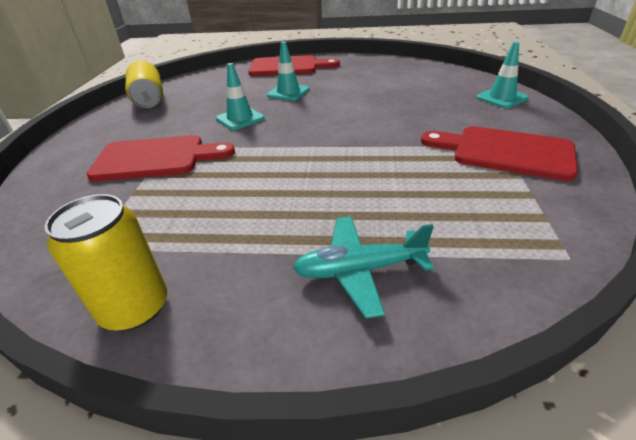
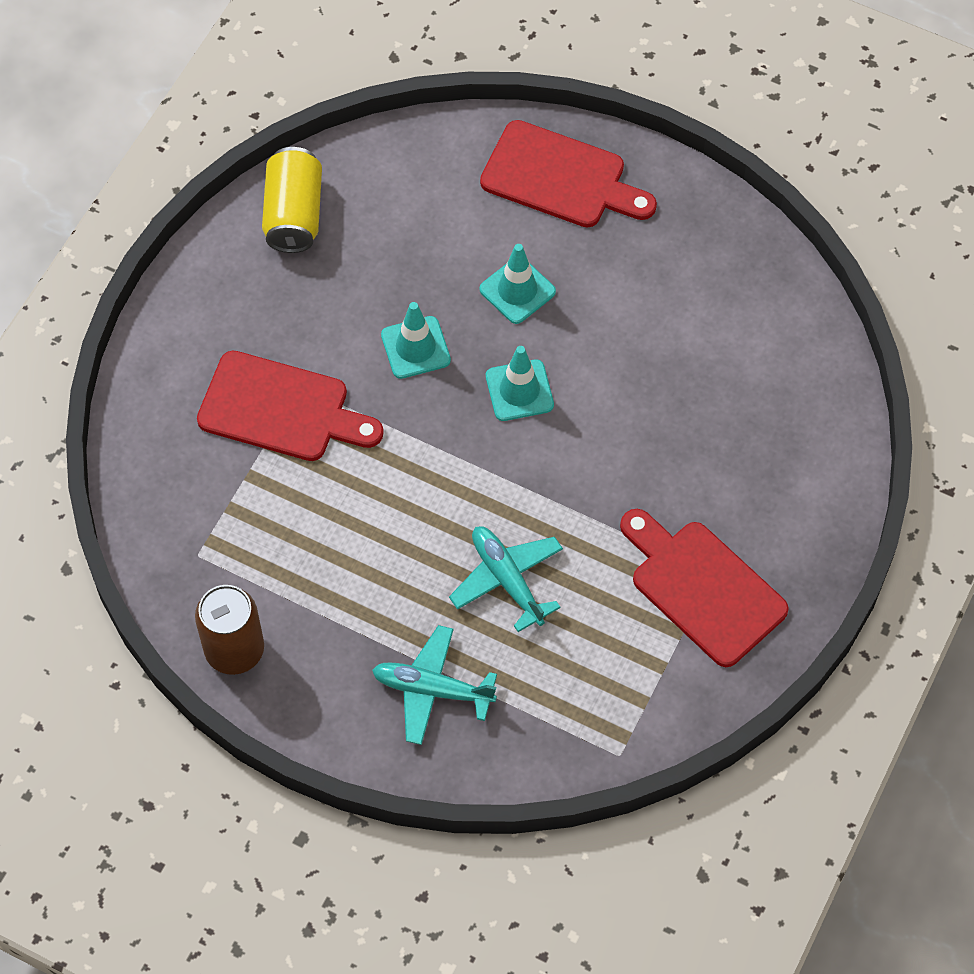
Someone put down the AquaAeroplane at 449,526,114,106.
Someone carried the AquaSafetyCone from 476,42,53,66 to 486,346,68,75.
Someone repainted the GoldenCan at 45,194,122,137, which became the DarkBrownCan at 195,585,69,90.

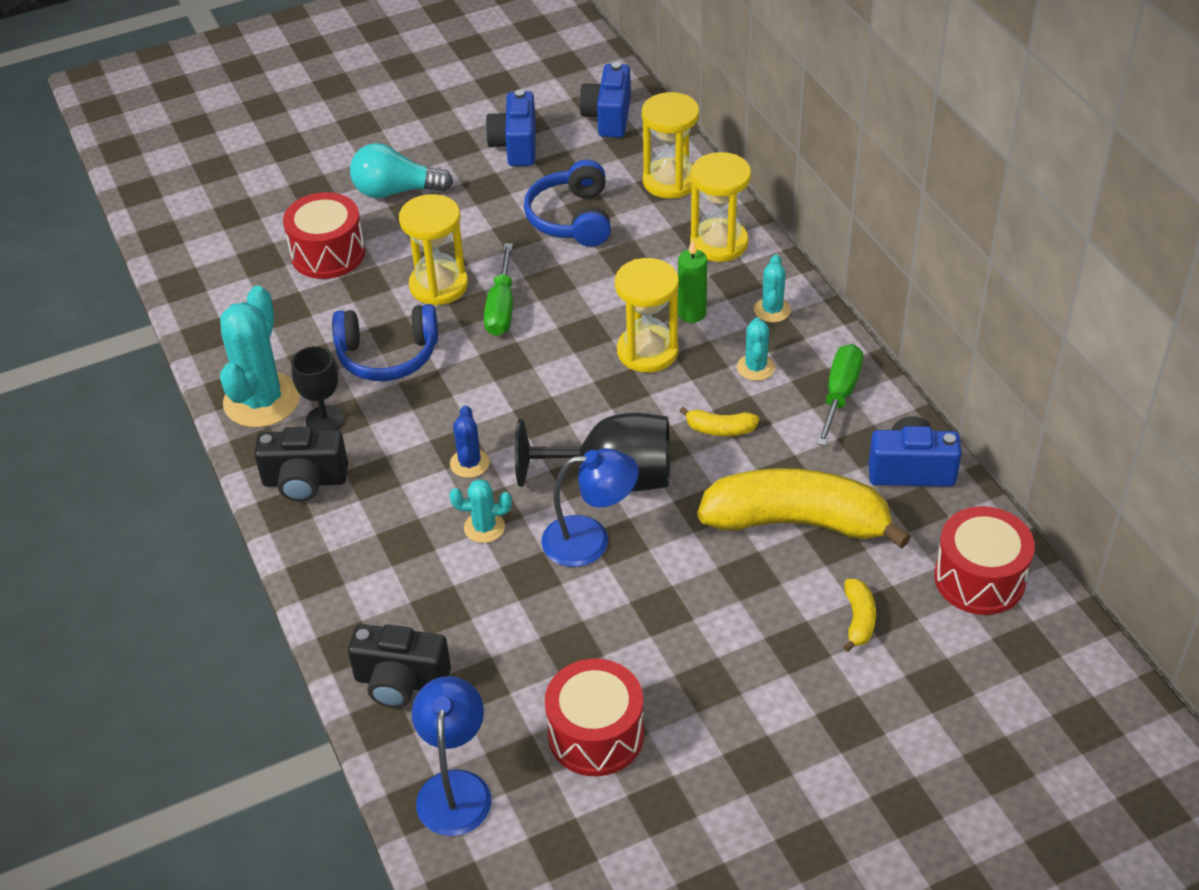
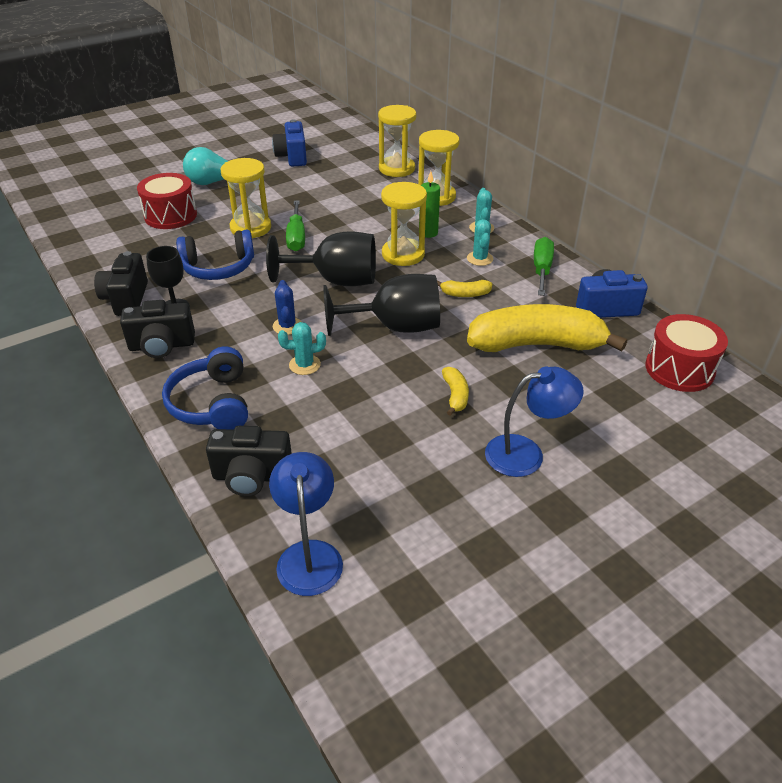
Someone took away the ScarletDrum at 545,659,99,117.
Someone took away the RoyalBluePhotoCamera at 579,62,52,75.
Someone put down the BlackGoblet at 266,231,110,55.
Someone carried the RoyalBlueHeadset from 524,160,87,87 to 162,346,86,84.
Someone carried the RoyalBlueDeskLamp from 541,448,98,119 to 485,367,99,110.
Someone carried the GoldenBanana from 843,579,33,73 to 442,367,27,49.
Someone swapped the AquaCactus at 220,286,80,142 for the BlackPhotoCamera at 94,251,54,65.

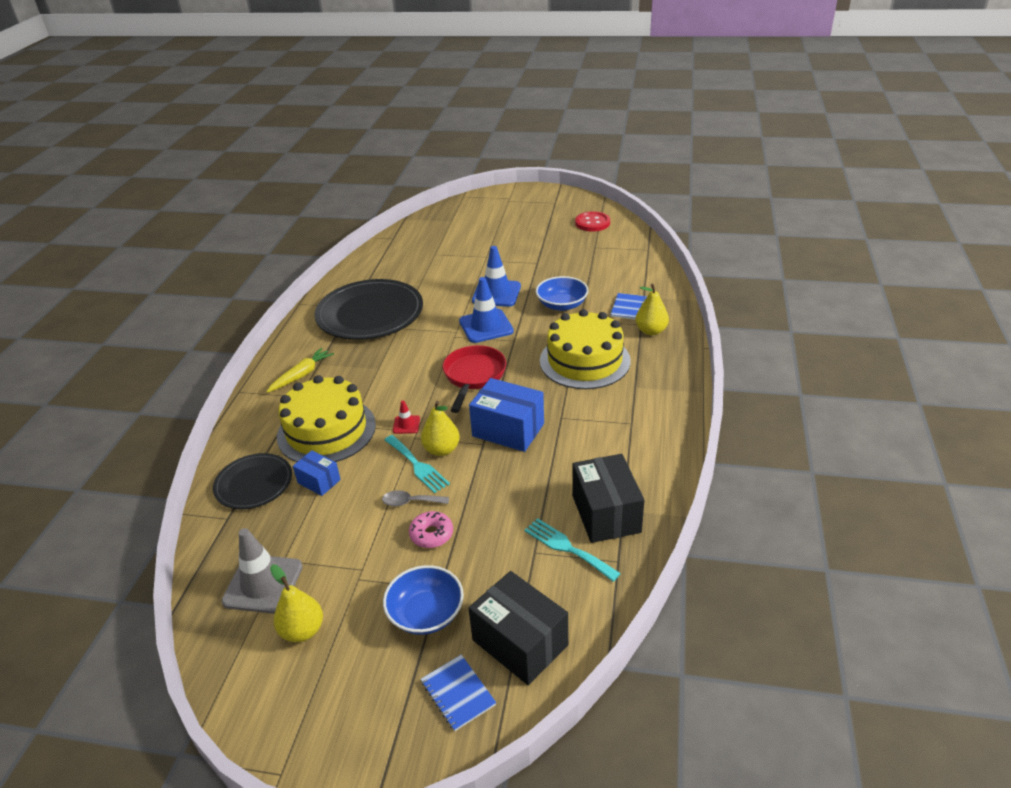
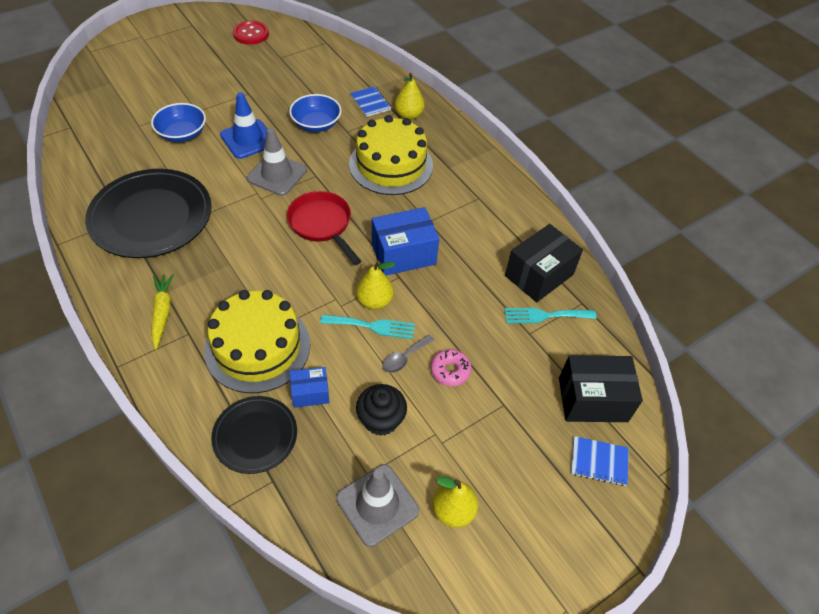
Someone took away the ScarletSafetyCone at 393,400,27,34.
Someone put down the BlackCupcake at 356,384,51,52.
Someone carried the RoyalBlueDeepDish from 383,565,81,70 to 151,103,55,39.
Someone repainted the RoyalBlueSafetyCone at 459,277,55,66, which became the AshGreySafetyCone at 247,128,60,68.
Someone rotated the BlackParcel at 572,454,73,89 by 75 degrees counterclockwise.

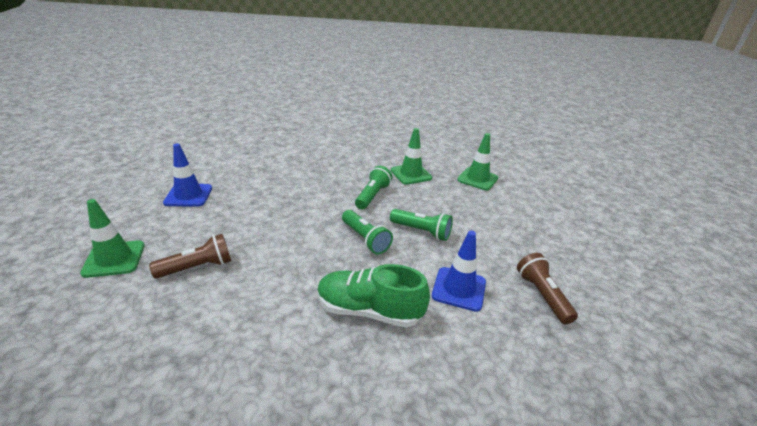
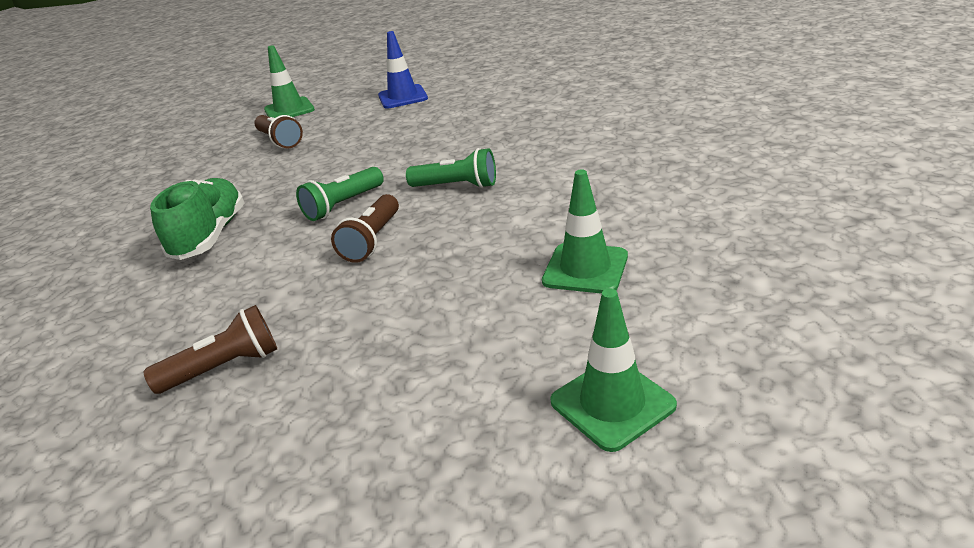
Someone took away the RoyalBlueSafetyCone at 432,231,54,81.
Someone carried the LeafGreenSafetyCone from 391,128,41,57 to 550,288,127,164.
Someone repainted the LeafGreenFlashlight at 390,209,63,32, which became the DarkBrownFlashlight at 331,194,68,69.

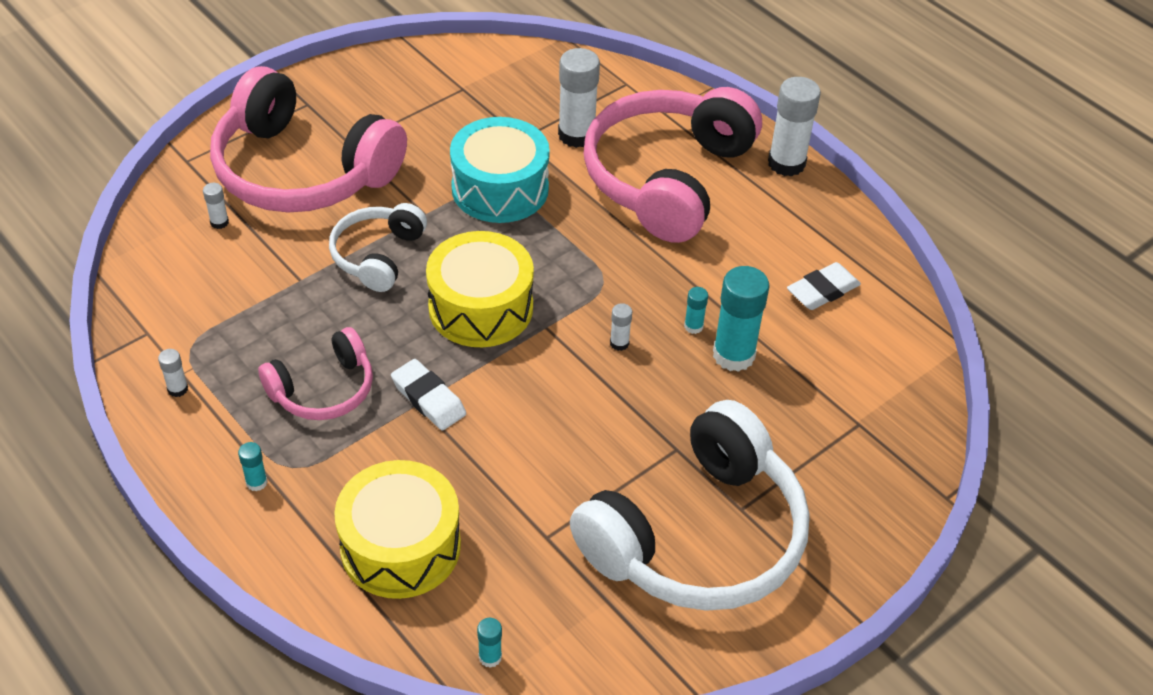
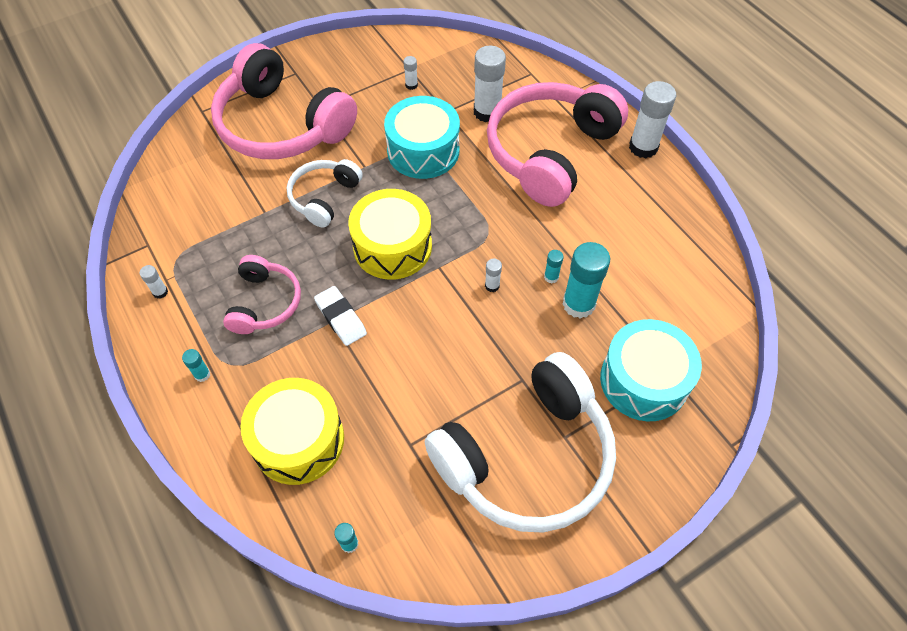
Someone took away the WhiteGumEraser at 787,262,74,48.
Someone put down the AquaDrum at 600,319,102,102.
Someone carried the WhiteGlue from 203,183,26,46 to 404,56,14,34.
Someone rotated the PinkHeadset at 258,327,115,93 by 60 degrees counterclockwise.

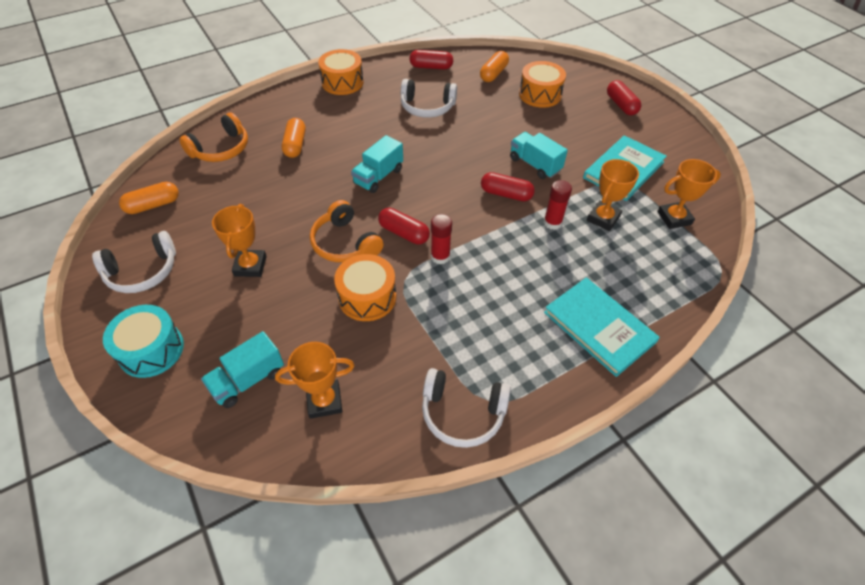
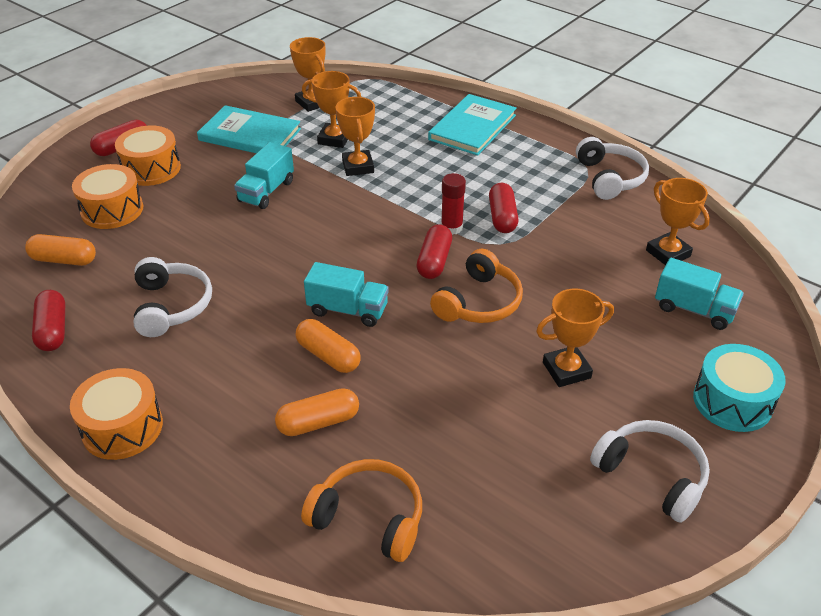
Someone carried the OrangeColouredCapsule from 119,182,60,32 to 296,319,65,54.
Someone carried the OrangeColouredDrum from 334,254,62,67 to 115,125,66,61.
Someone carried the ScarletCapsule from 481,172,54,29 to 489,183,29,50.
Someone swapped the ScarletGlue at 544,180,28,50 for the OrangeColouredPrizeCup at 336,97,39,79.

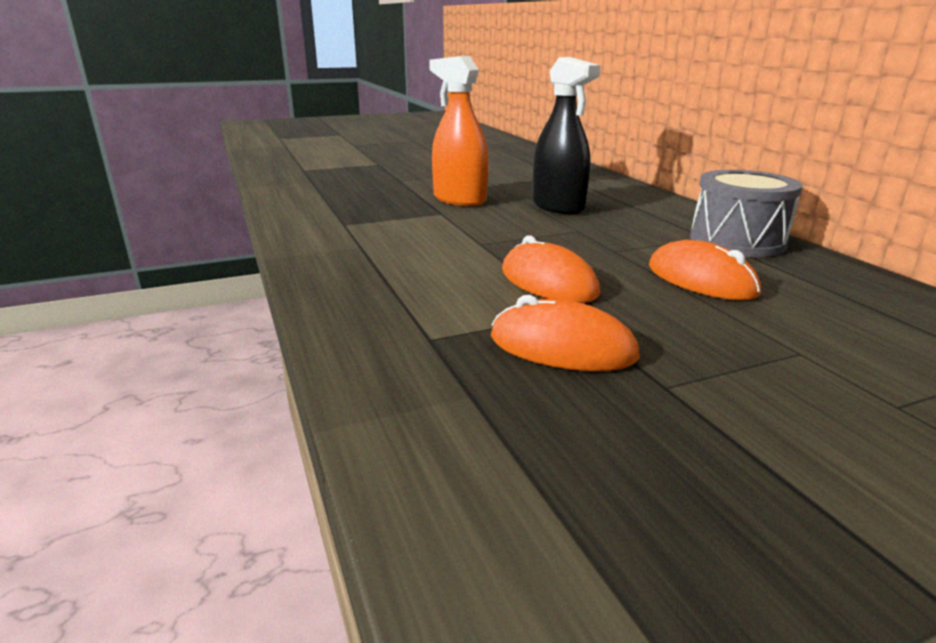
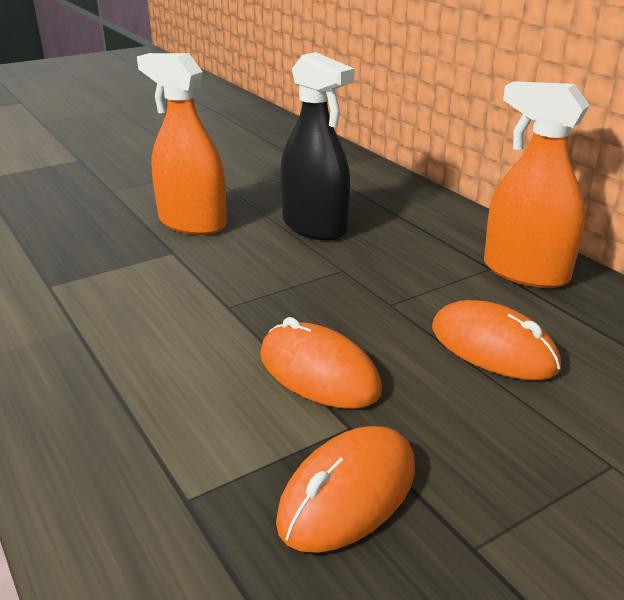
Someone swapped the AshGreyDrum at 690,170,113,87 for the OrangeColouredSprayCleaner at 484,81,106,207.
Someone rotated the OrangeColouredPcMouse at 491,295,149,76 by 60 degrees counterclockwise.

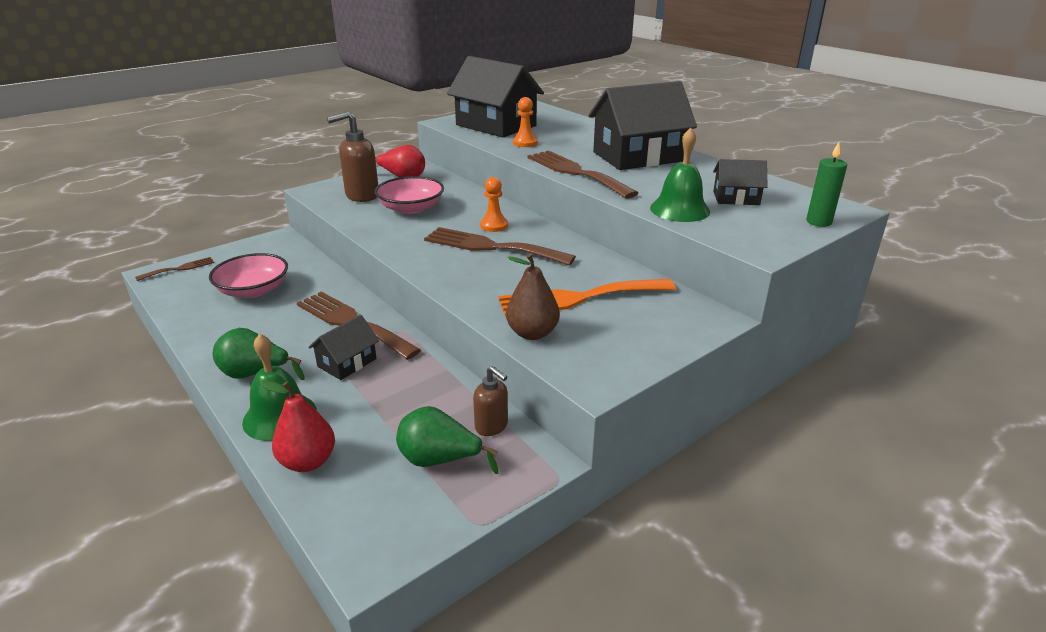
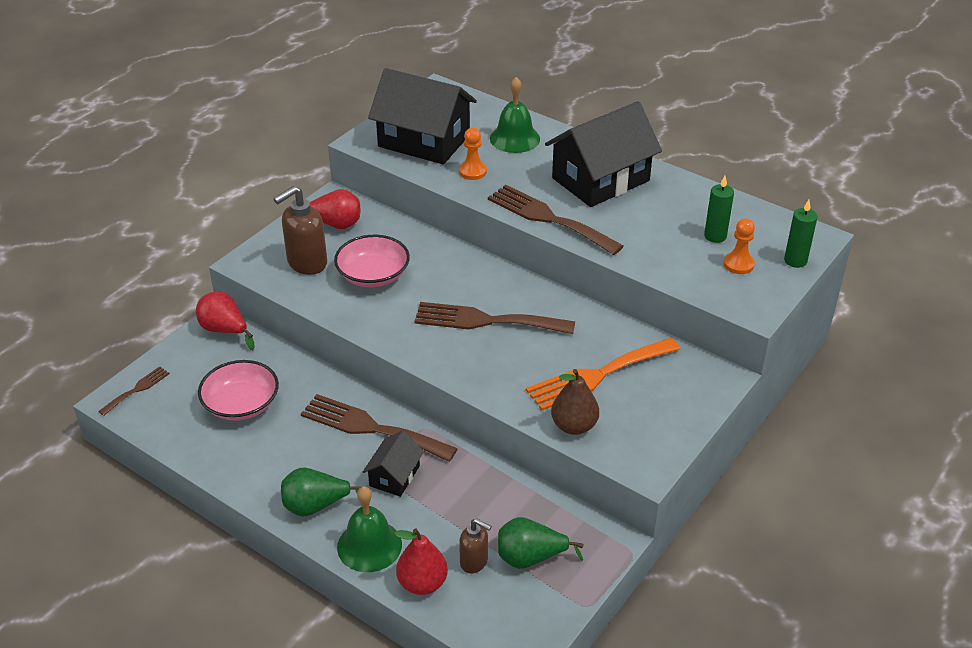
Someone put down the ScarletPearFruit at 196,291,59,59.
Someone carried the DarkBrownPumpBottle from 473,366,35,70 to 459,518,33,55.
Someone carried the OrangeColouredPawn from 480,177,28,55 to 724,218,31,56.
Someone carried the LeafGreenBell from 650,128,60,94 to 490,77,50,76.
Someone swapped the BlackHouse at 713,159,55,46 for the LeafGreenPillarCandle at 704,176,30,67.

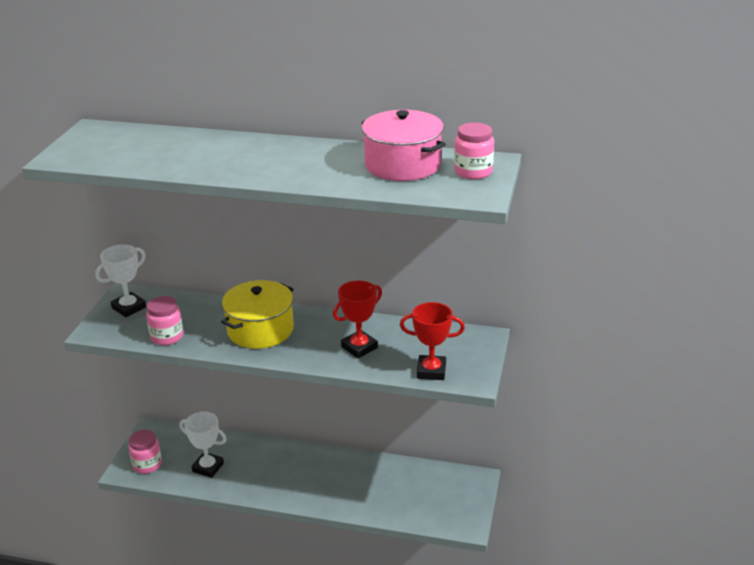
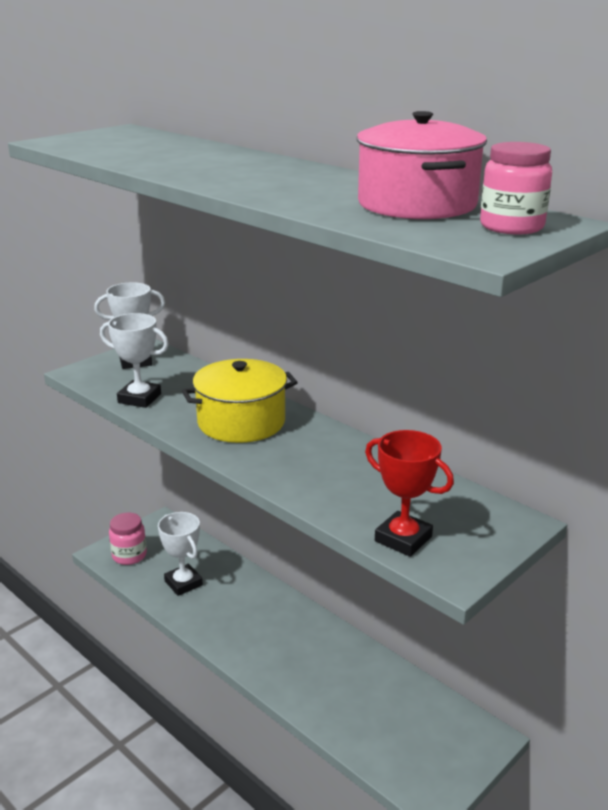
Someone took away the ScarletPrizeCup at 333,280,49,78.
Someone swapped the PinkJamJar at 146,296,37,49 for the WhitePrizeCup at 100,313,69,95.

